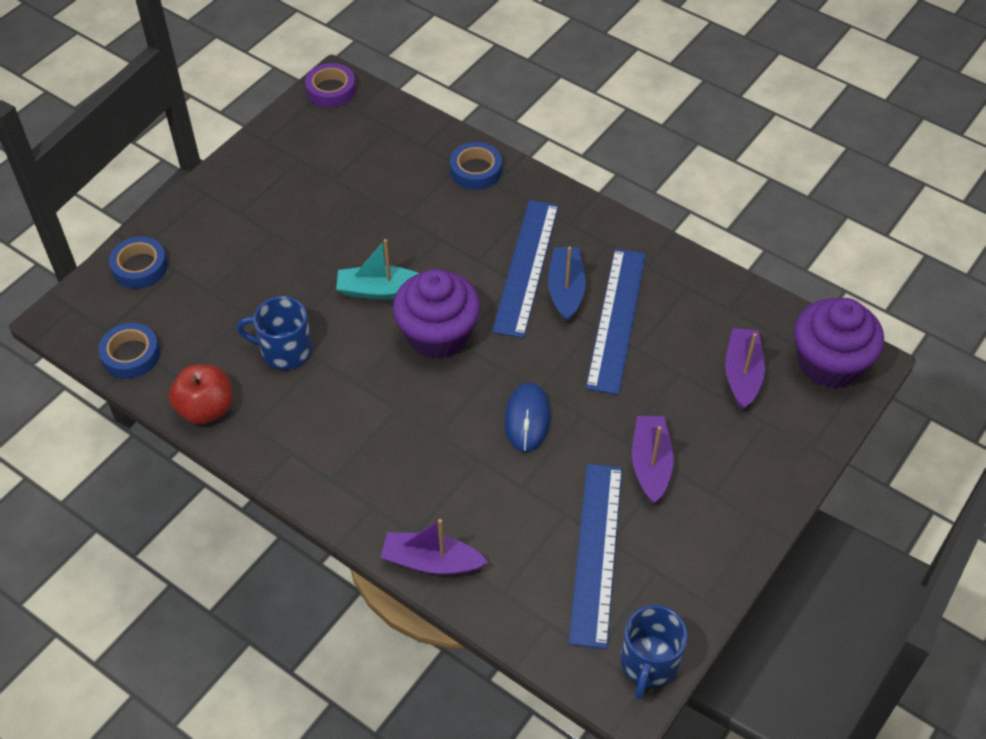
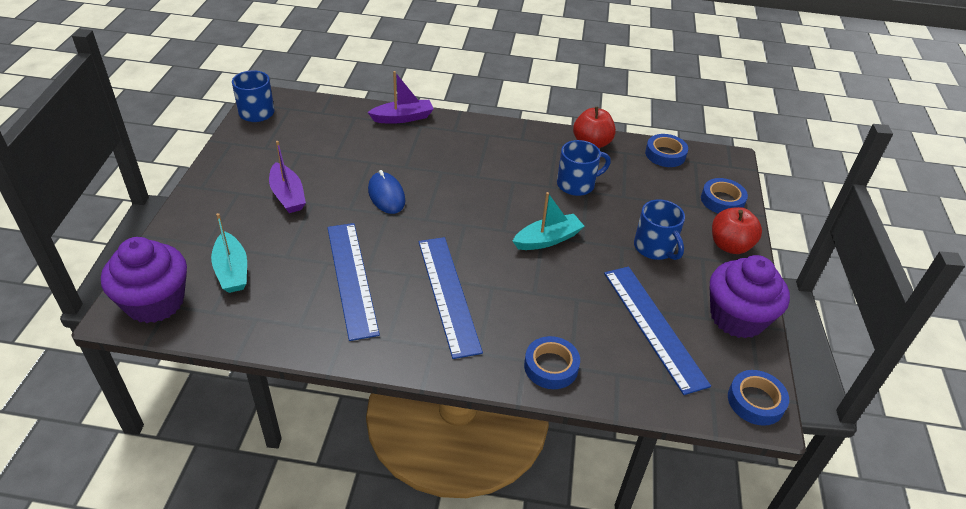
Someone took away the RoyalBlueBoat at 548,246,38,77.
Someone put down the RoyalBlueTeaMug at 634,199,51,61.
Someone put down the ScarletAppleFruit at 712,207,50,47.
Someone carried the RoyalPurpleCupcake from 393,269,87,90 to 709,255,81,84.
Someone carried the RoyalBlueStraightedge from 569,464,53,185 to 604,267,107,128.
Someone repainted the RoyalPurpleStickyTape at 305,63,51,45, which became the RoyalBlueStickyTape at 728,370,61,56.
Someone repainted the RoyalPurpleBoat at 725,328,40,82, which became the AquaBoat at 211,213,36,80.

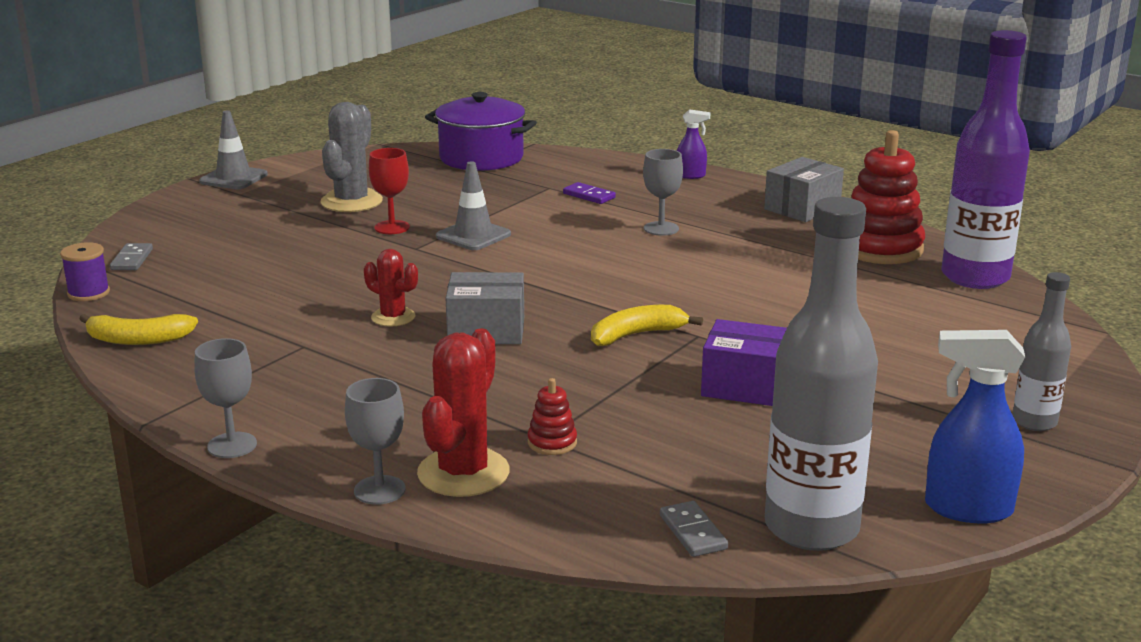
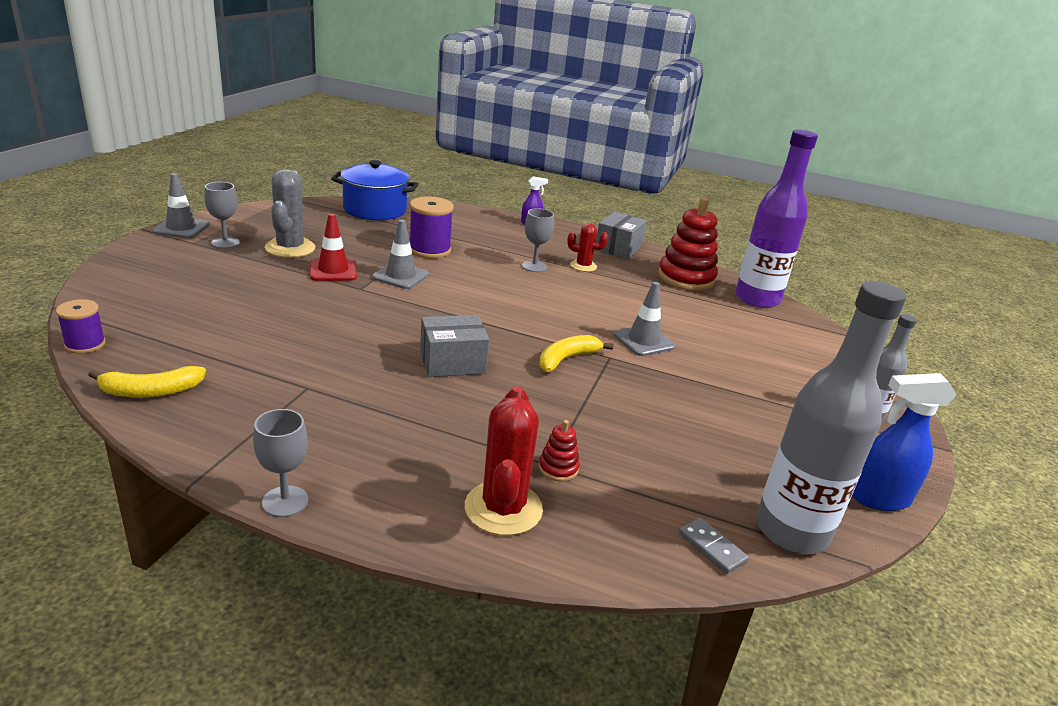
Someone took away the AshGreyDominoTile at 110,243,43,27.
Someone took away the RoyalPurpleDominoTile at 563,182,53,22.
Someone took away the RoyalPurpleParcel at 701,319,86,87.
Someone put down the RoyalPurpleSpool at 410,197,44,62.
Someone put down the AshGreySafetyCone at 613,282,62,74.
Someone carried the AshGreyGoblet from 345,378,61,127 to 204,182,36,67.
Someone carried the ScarletCactus from 364,249,54,78 to 567,223,42,49.
Someone swapped the ScarletGoblet at 369,148,41,86 for the ScarletSafetyCone at 310,213,47,68.
Someone repainted the RoyalPurpleCookingPot at 425,92,112,79, which became the RoyalBlueCookingPot at 331,160,87,60.

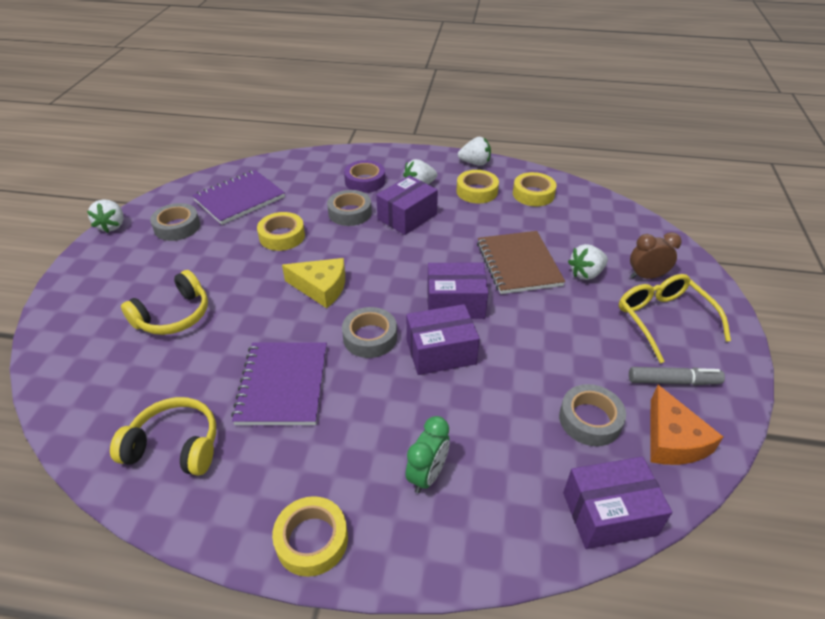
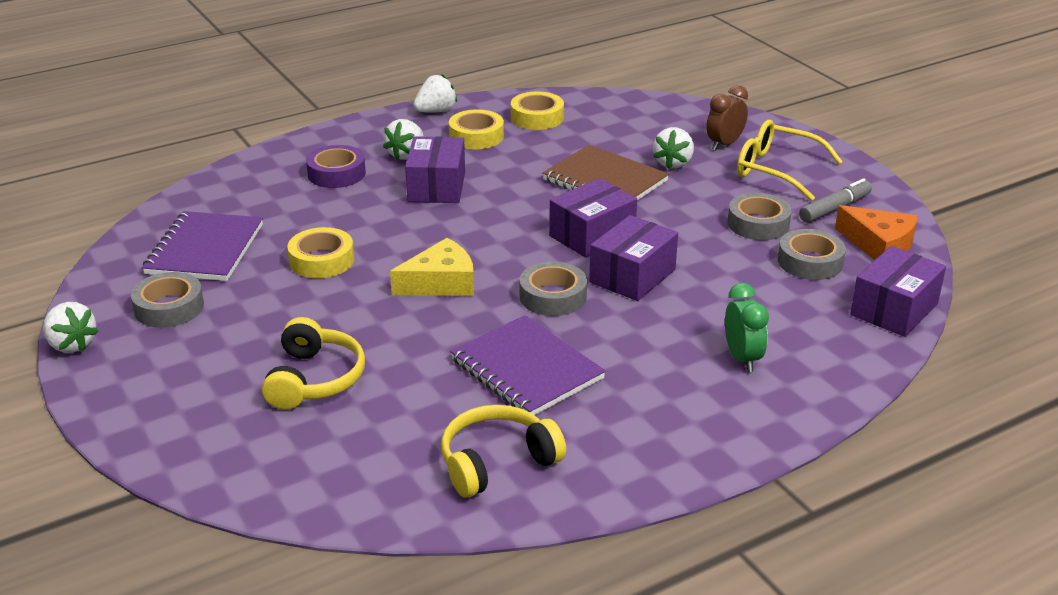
Someone took away the GoldenStickyTape at 272,496,76,81.
Someone carried the AshGreyStickyTape from 327,190,45,36 to 728,193,64,47.

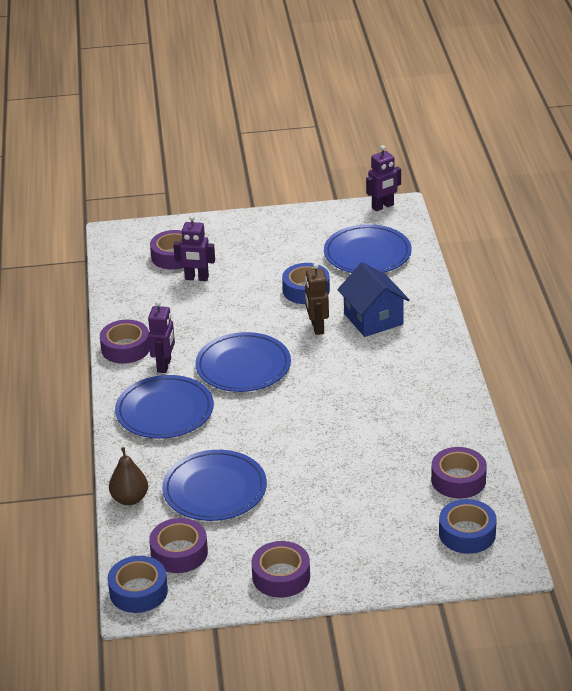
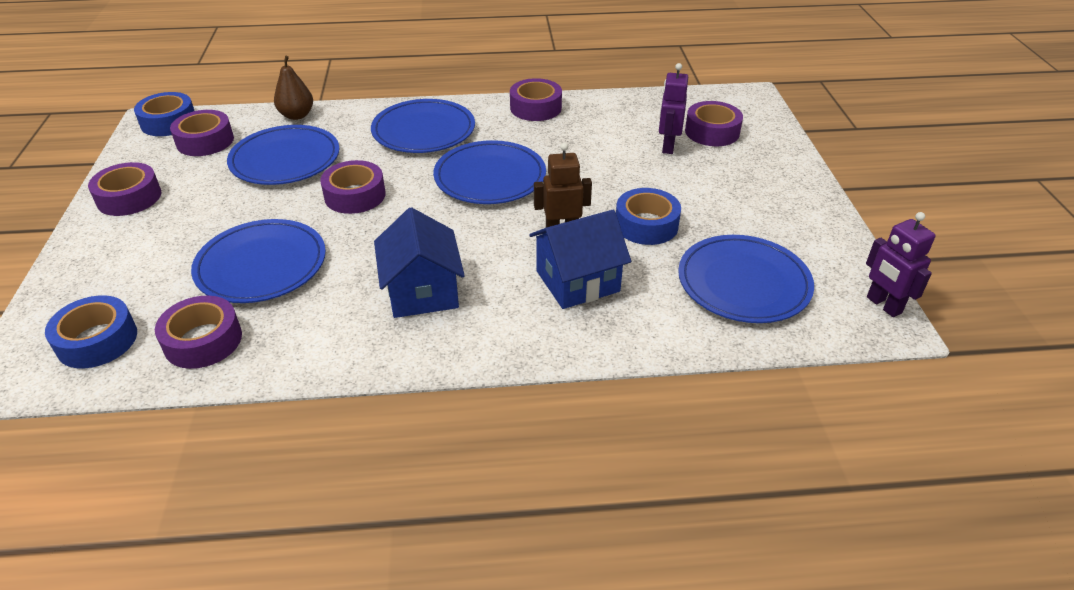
Someone took away the RoyalPurpleRobot at 148,301,27,72.
Someone put down the RoyalBlueFlatDish at 191,219,135,84.
Someone put down the RoyalPurpleStickyTape at 320,160,66,54.
Someone put down the RoyalBlueHouse at 374,207,91,111.

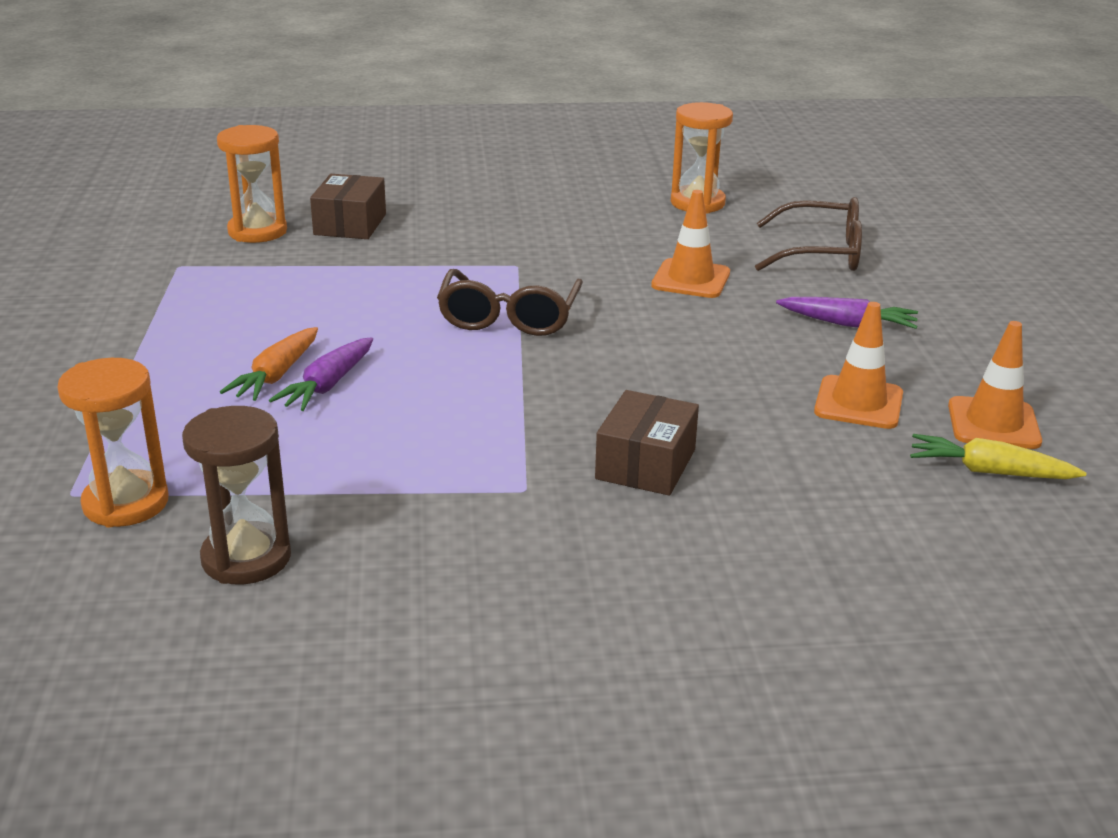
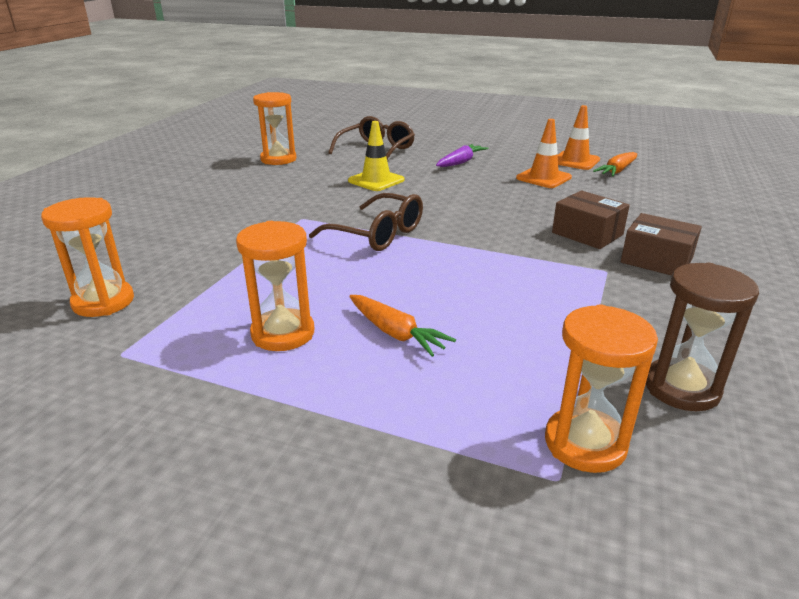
Someone took away the RoyalPurpleToyCarrot at 269,337,104,74.
Someone put down the OrangeColouredSandglass at 236,221,78,130.
Someone carried the DarkBrownParcel from 310,174,76,65 to 621,213,81,63.
Someone repainted the OrangeColouredSafetyCone at 651,190,79,108, which became the GoldenSafetyCone at 348,121,57,70.
Someone repainted the GoldenToyCarrot at 910,434,177,45, which became the OrangeColouredToyCarrot at 593,152,44,24.

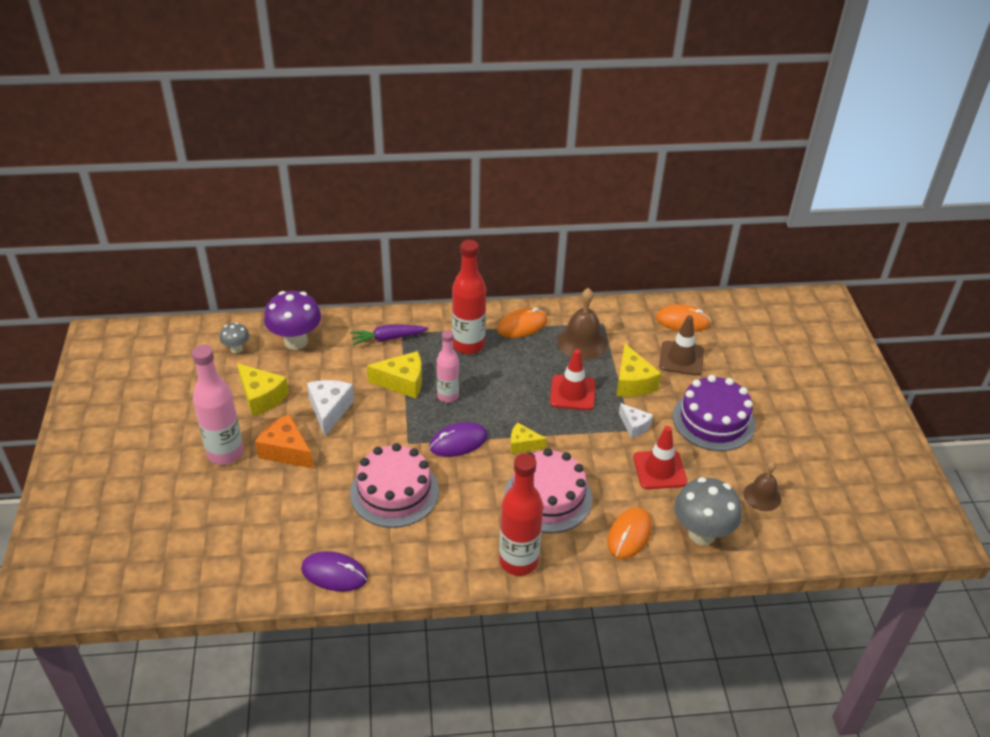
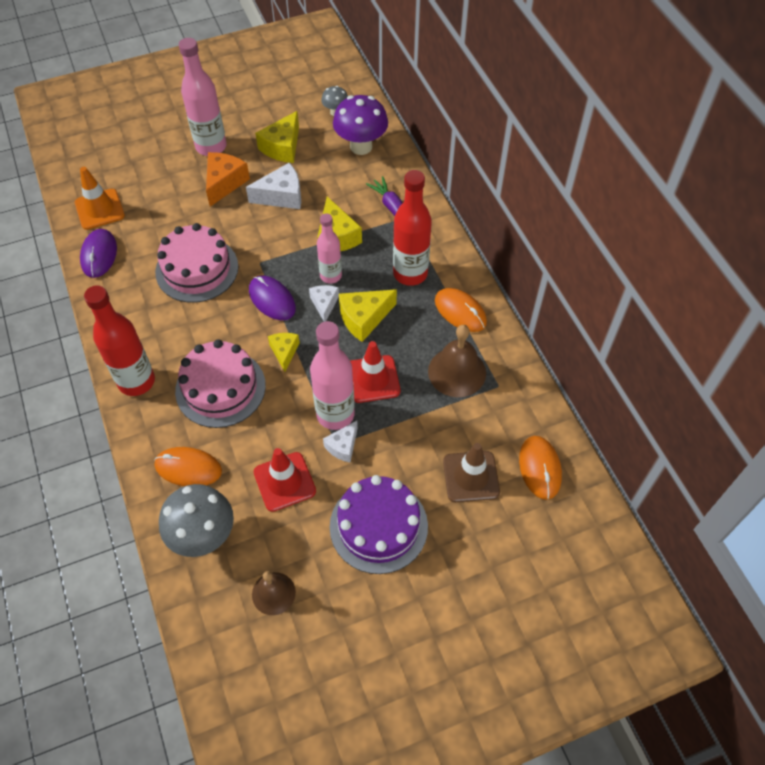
Someone put down the OrangeColouredSafetyCone at 75,167,50,63.
Someone put down the WhiteCheeseWedge at 309,285,30,37.
Someone put down the PinkFlask at 310,321,45,109.
Someone carried the GoldenCheeseWedge from 616,344,45,53 to 339,289,58,53.

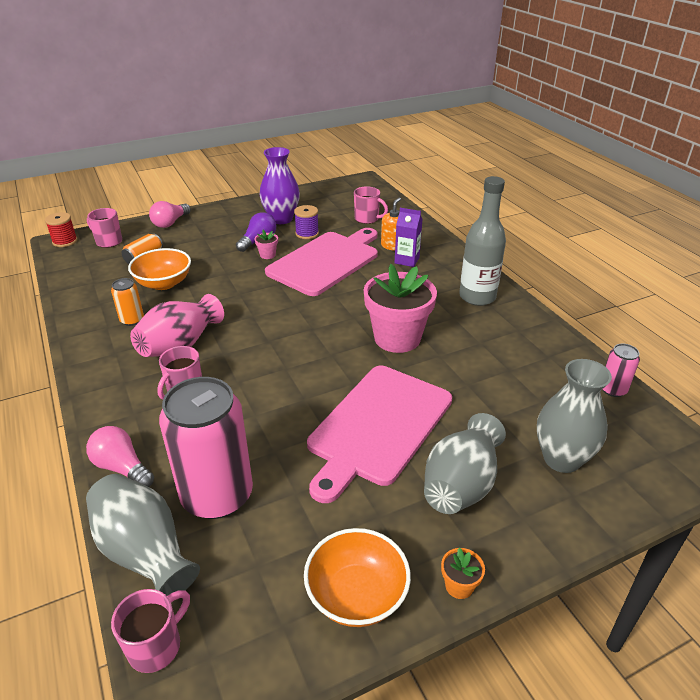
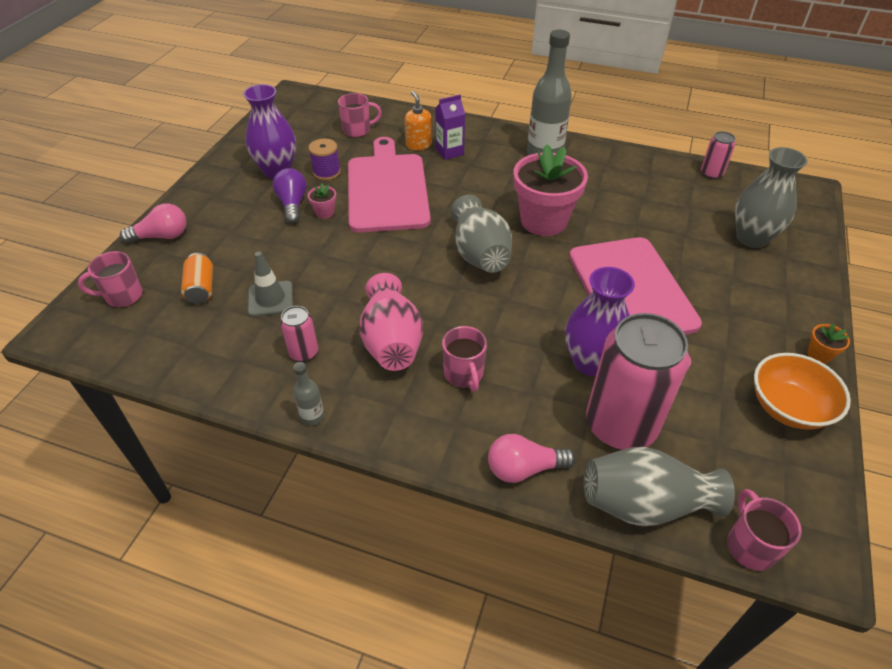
Someone took away the ScarletSpool at 45,212,33,35.
Someone put down the AshGreyFlask at 293,362,31,64.
Someone put down the RoyalPurpleVase at 565,267,70,109.
Someone carried the AshGreyVase from 424,413,82,101 to 451,195,61,78.
Someone swapped the OrangeColouredDeepDish at 128,248,63,42 for the AshGreySafetyCone at 248,252,45,65.
Someone repainted the OrangeColouredCan at 111,278,33,48, which became the PinkCan at 280,306,38,56.
Someone rotated the PinkBulb at 149,201,42,27 by 90 degrees counterclockwise.

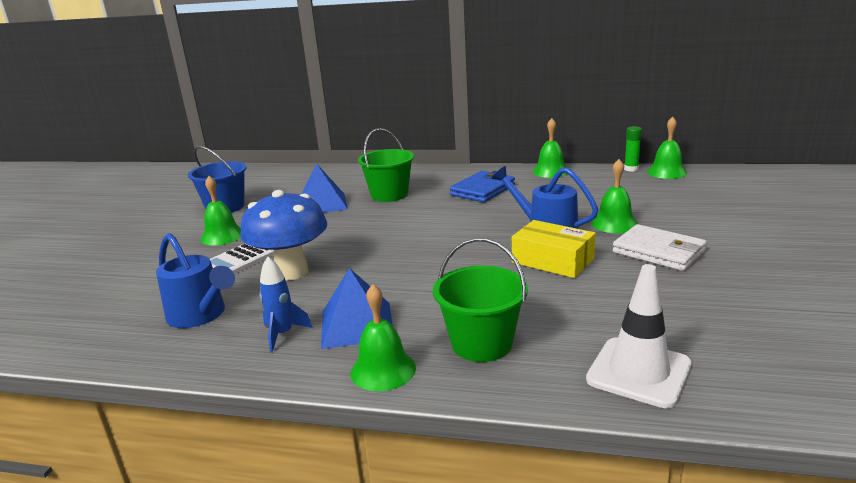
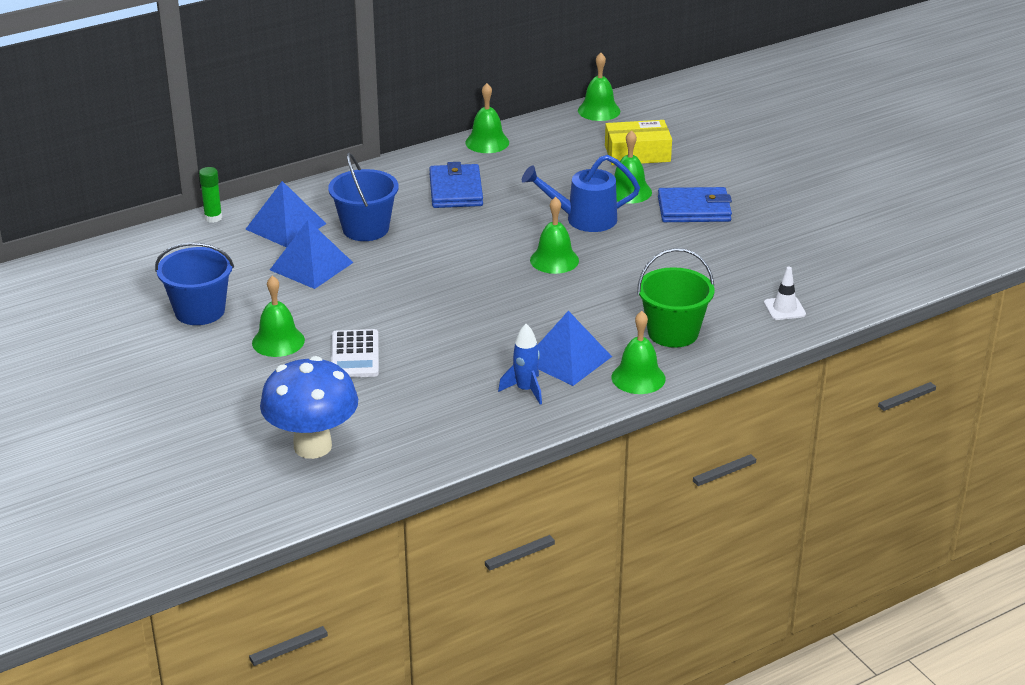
Someone took away the RoyalBlueWateringPot at 156,233,79,95.
Someone put down the RoyalBluePyramidShape at 245,181,81,67.
Someone put down the LeafGreenBell at 530,197,49,77.
Someone carried the RoyalBlueFungus from 240,190,87,91 to 260,356,98,103.
Someone carried the GoldenParcel from 512,220,84,58 to 605,120,67,45.
Someone carried the LeafGreenGlue from 624,126,18,46 to 199,167,23,56.
Someone repainted the LeafGreenBucket at 358,128,56,74, which became the RoyalBlueBucket at 328,153,71,88.
Someone repainted the WhiteWallet at 612,224,95,47, which became the RoyalBlueWallet at 658,187,74,35.
Someone scaled the WhiteSafetyCone at 586,264,106,144 by 0.55.

